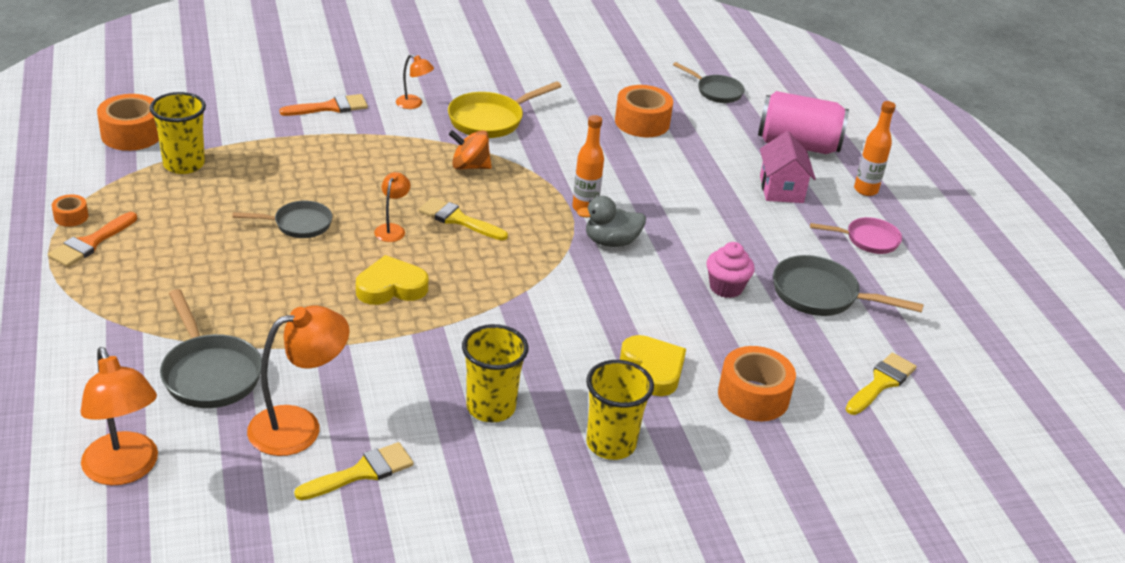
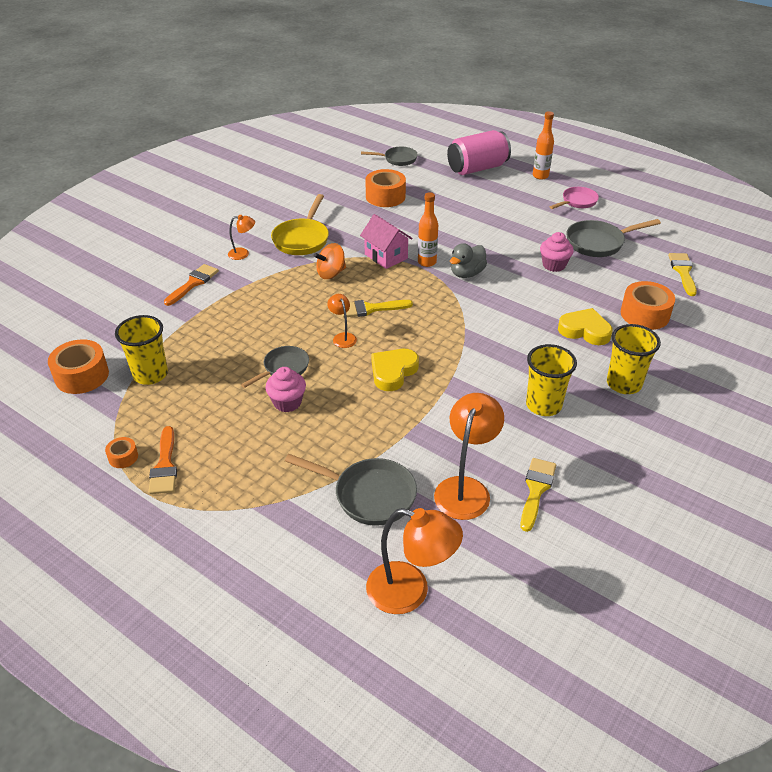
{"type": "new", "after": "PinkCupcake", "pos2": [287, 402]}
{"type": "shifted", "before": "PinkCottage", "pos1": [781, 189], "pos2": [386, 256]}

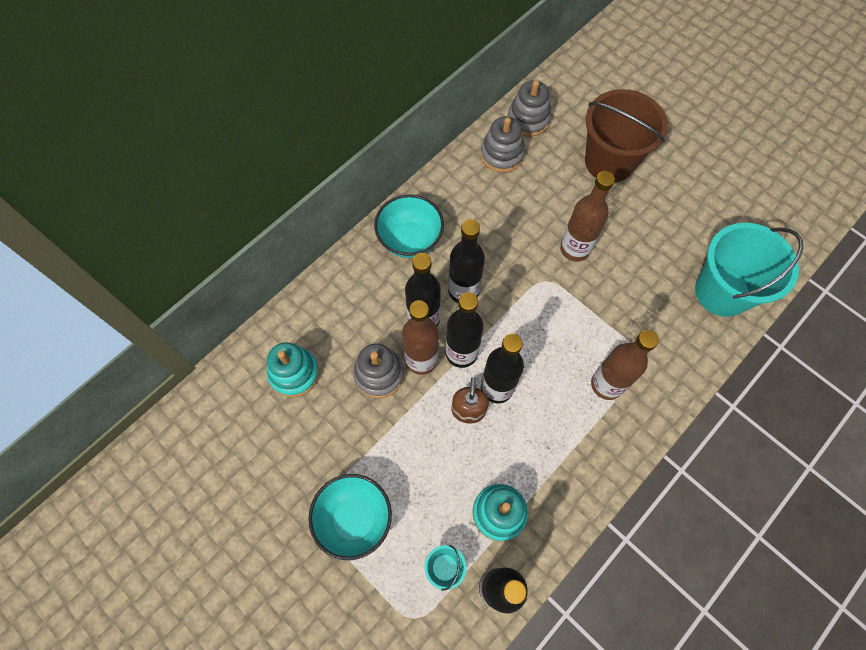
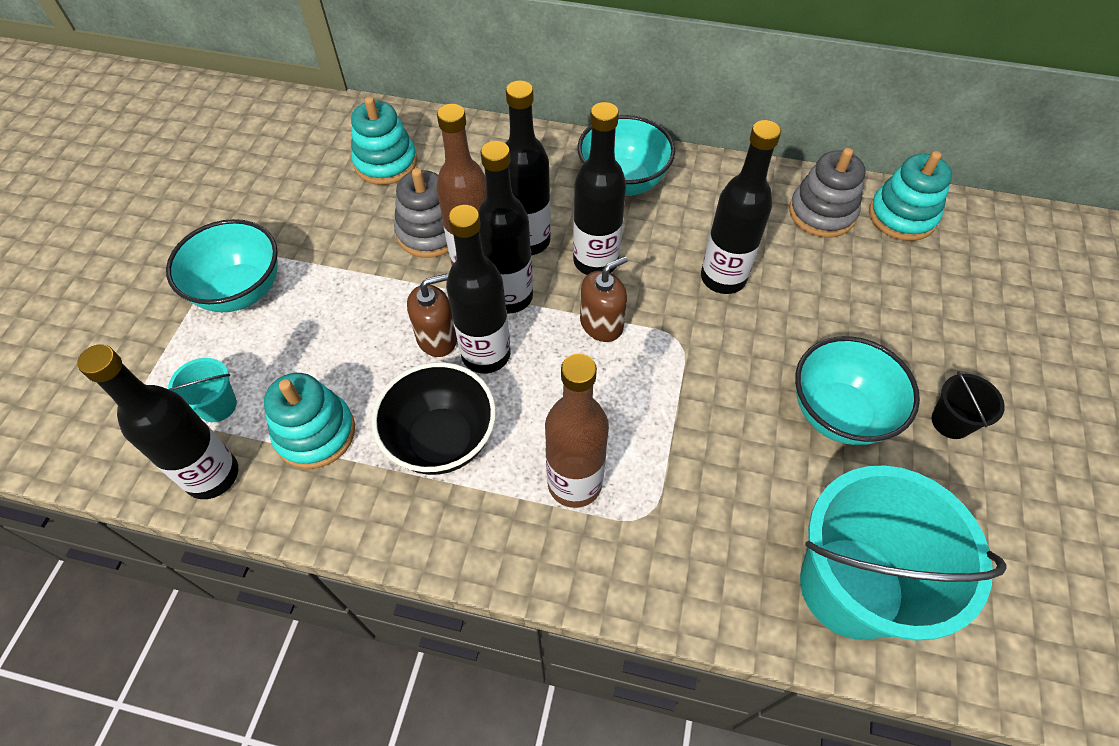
{"type": "gone", "before": "BrownDrinkBottle", "pos1": [575, 249]}
{"type": "gone", "before": "BrownSandBucket", "pos1": [609, 161]}
{"type": "new", "after": "EbonyDeepDish", "pos2": [441, 440]}
{"type": "new", "after": "BrownSoapDispenser", "pos2": [601, 324]}
{"type": "new", "after": "EbonyDrinkBottle", "pos2": [723, 278]}
{"type": "new", "after": "TurquoiseDeepDish", "pos2": [838, 413]}
{"type": "new", "after": "EbonySandBucket", "pos2": [951, 422]}
{"type": "repainted", "before": "GreyStackingToy", "after": "TurquoiseStackingToy", "pos1": [528, 119], "pos2": [902, 216]}

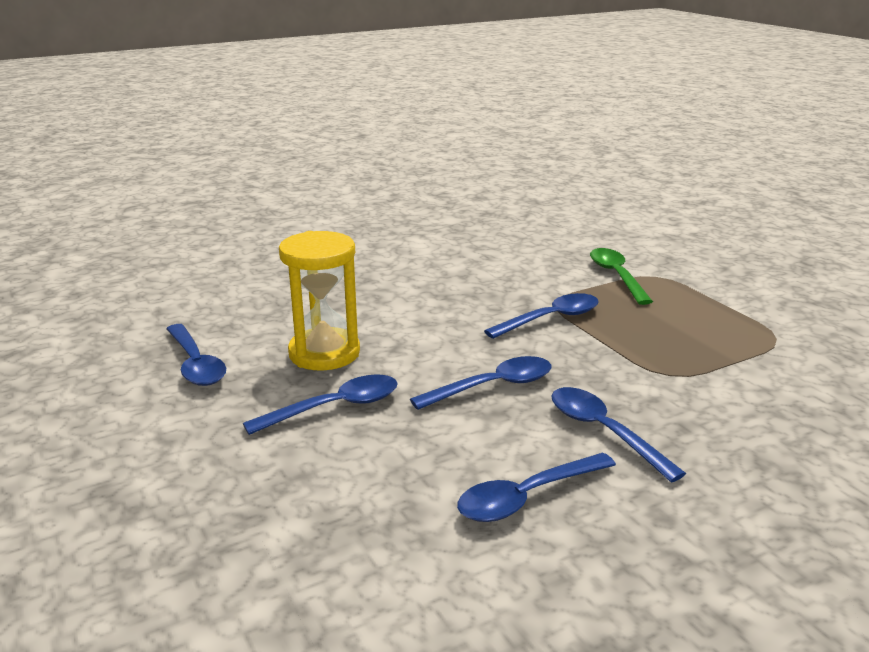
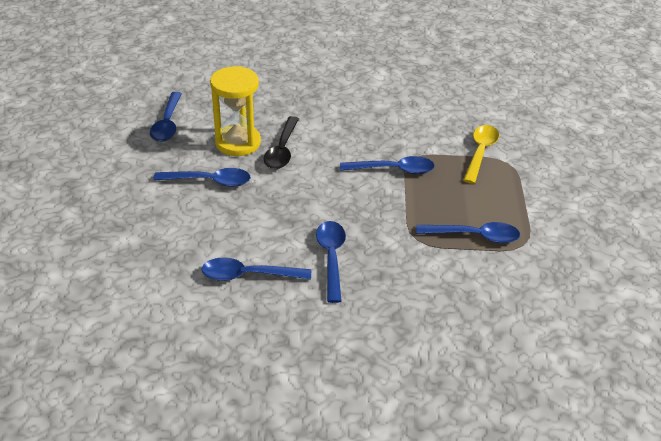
{"type": "new", "after": "EbonyTeaspoon", "pos2": [282, 150]}
{"type": "shifted", "before": "BlueTeaspoon", "pos1": [492, 387], "pos2": [474, 236]}
{"type": "repainted", "before": "EmeraldTeaspoon", "after": "YellowTeaspoon", "pos1": [617, 276], "pos2": [480, 153]}

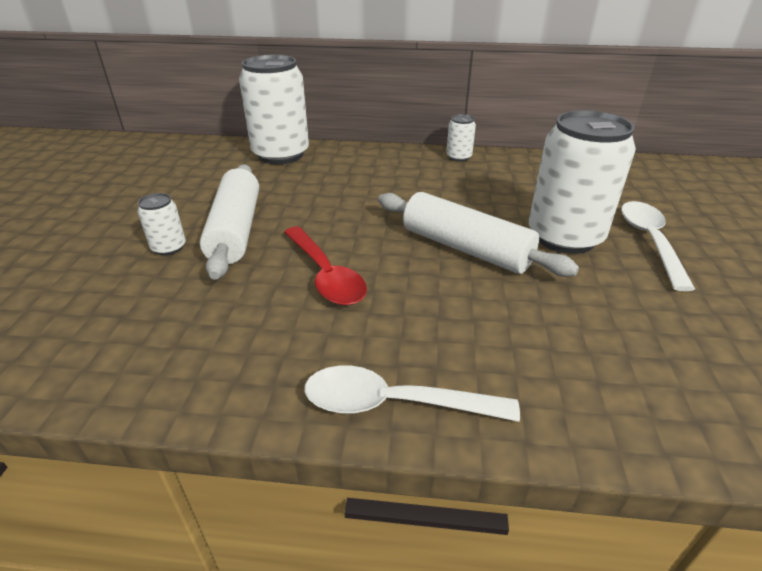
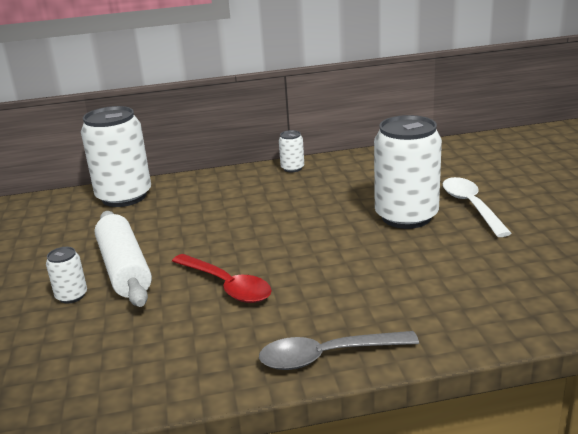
{"type": "gone", "before": "PureWhiteDoughRoller", "pos1": [465, 248]}
{"type": "repainted", "before": "PureWhiteTeaspoon", "after": "GreyTeaspoon", "pos1": [394, 404], "pos2": [327, 356]}

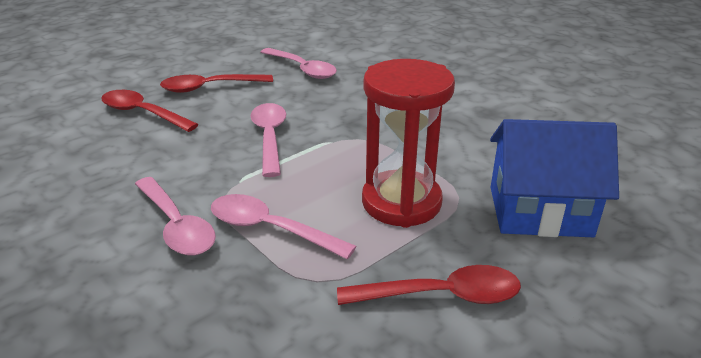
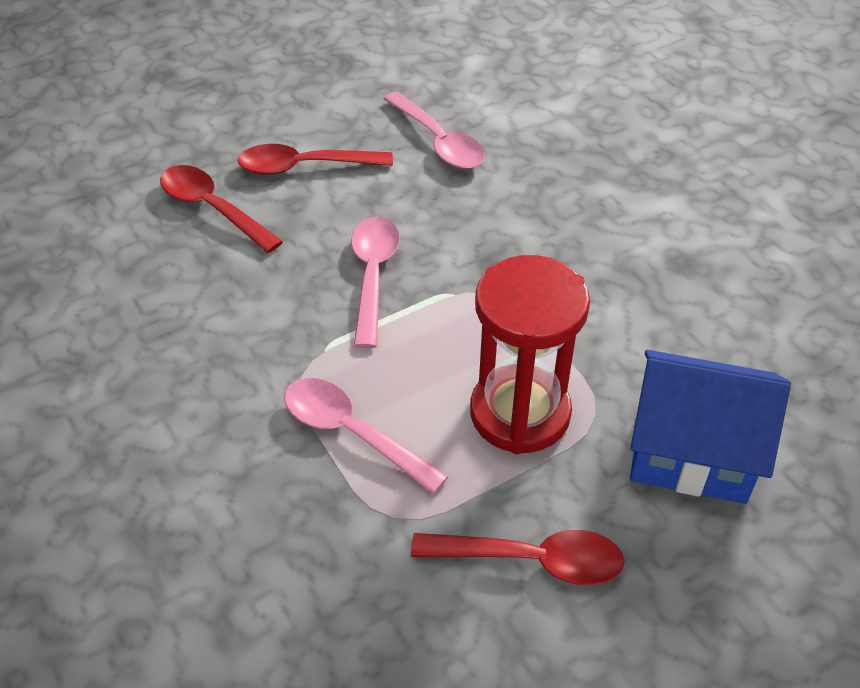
{"type": "gone", "before": "PinkTeaspoon", "pos1": [176, 225]}

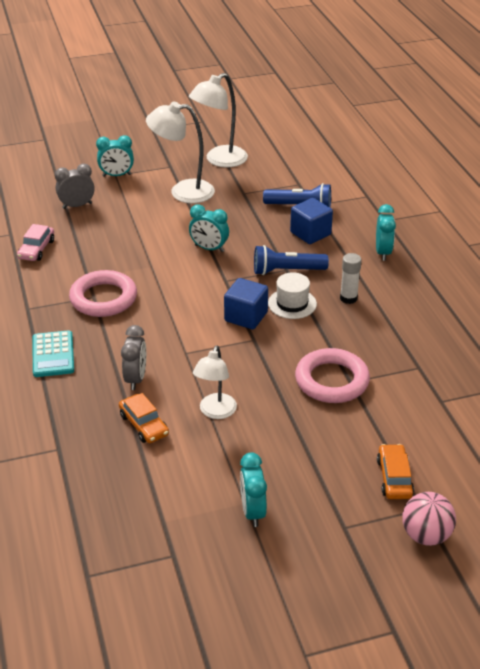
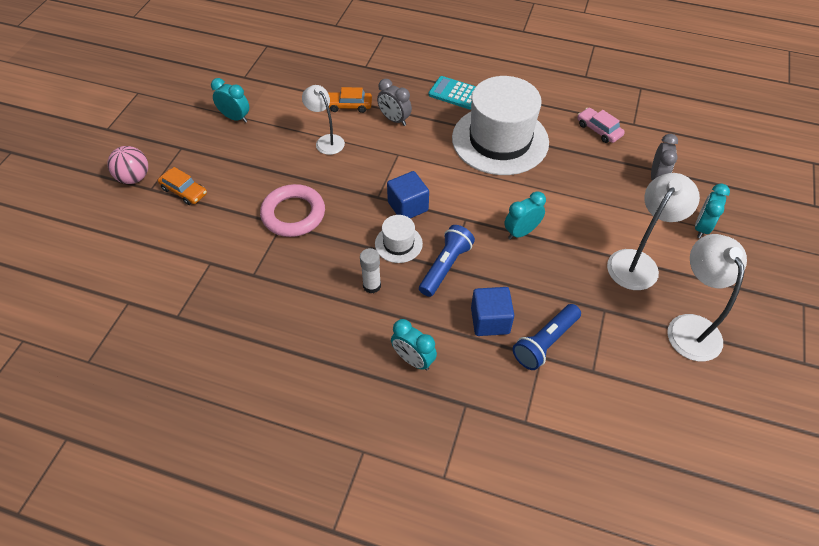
{"type": "swapped", "before": "PinkHoop", "after": "PureWhiteTallHat", "pos1": [103, 298], "pos2": [500, 140]}

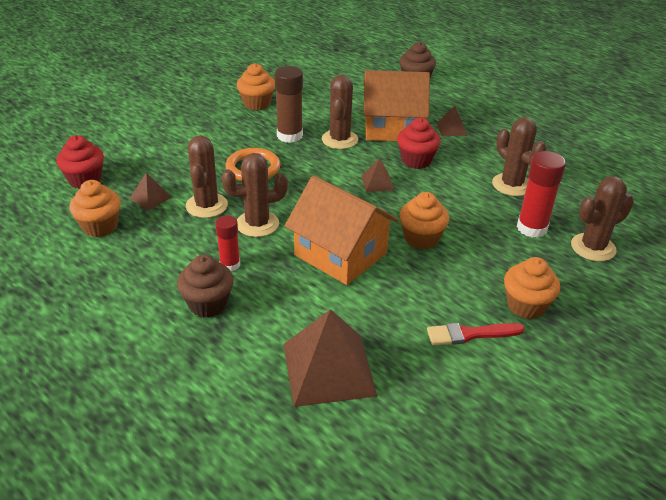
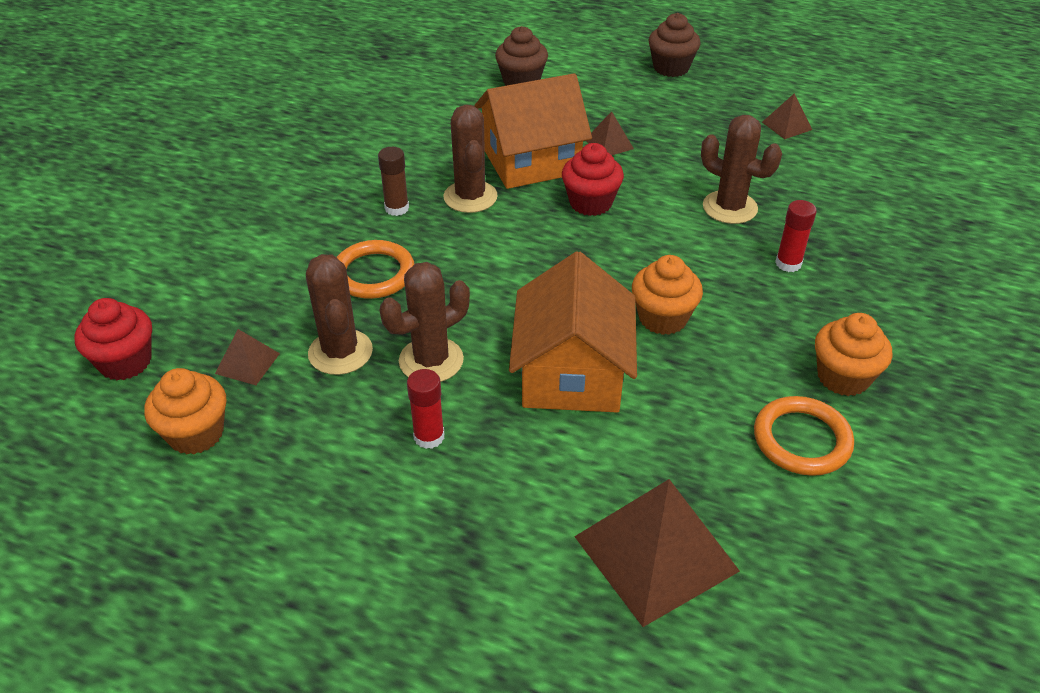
{"type": "gone", "before": "OrangeCupcake", "pos1": [257, 104]}
{"type": "gone", "before": "BrownSaguaroCactus", "pos1": [593, 247]}
{"type": "shifted", "before": "BrownCupcake", "pos1": [208, 304], "pos2": [671, 68]}
{"type": "shifted", "before": "BrownPyramid", "pos1": [377, 182], "pos2": [786, 125]}
{"type": "swapped", "before": "CrimsonPaintBrush", "after": "OrangeHoop", "pos1": [470, 334], "pos2": [802, 440]}
{"type": "rotated", "before": "OrangeCottage", "pos1": [340, 254], "pos2": [572, 373], "turn": 75}
{"type": "scaled", "before": "BrownGlue", "pos1": [289, 136], "pos2": [397, 208], "scale": 0.62}
{"type": "scaled", "before": "CrimsonGlue", "pos1": [532, 228], "pos2": [788, 263], "scale": 0.62}

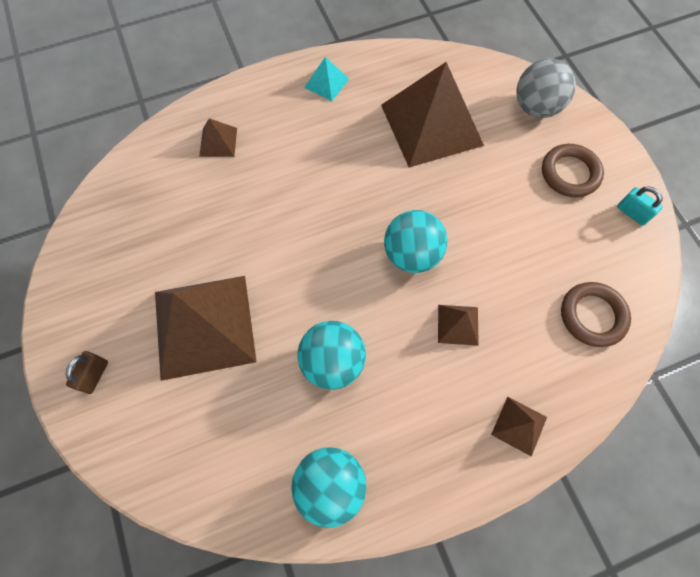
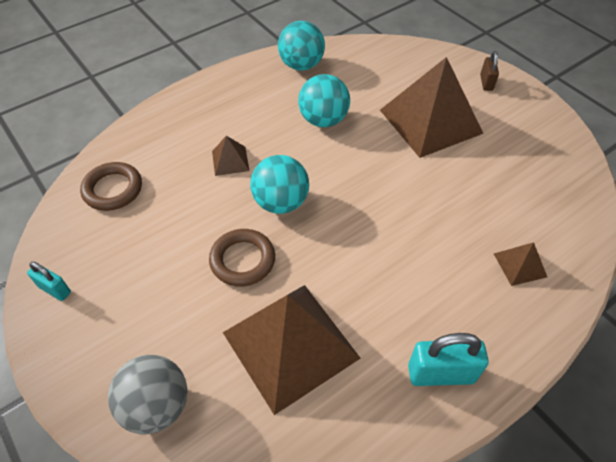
{"type": "gone", "before": "BrownPyramid", "pos1": [519, 426]}
{"type": "shifted", "before": "BrownHoop", "pos1": [570, 173], "pos2": [242, 260]}
{"type": "swapped", "before": "TurquoisePyramid", "after": "TurquoiseLock", "pos1": [326, 83], "pos2": [441, 373]}

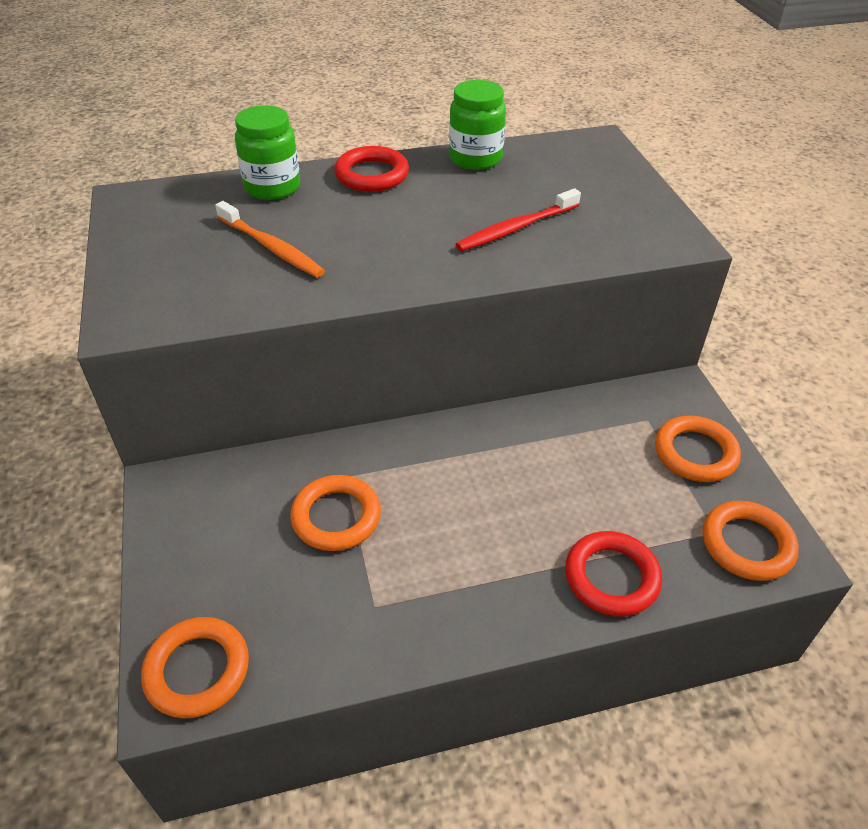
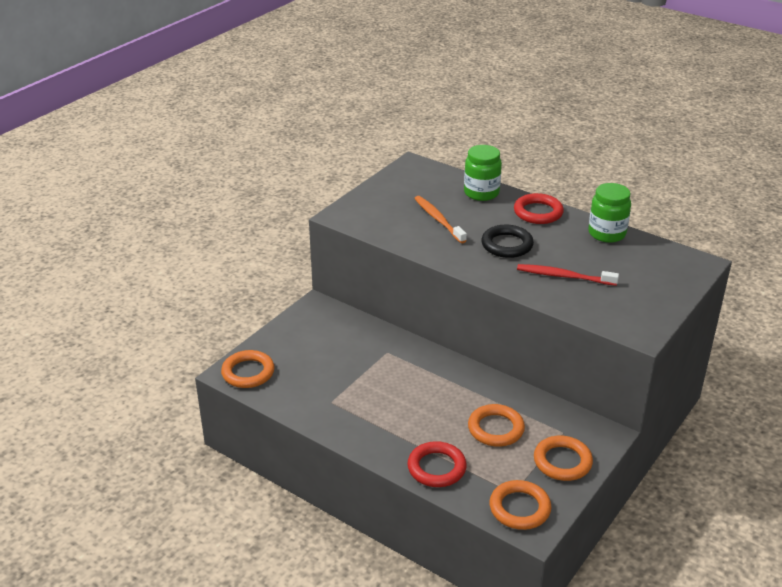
{"type": "new", "after": "EbonyHoop", "pos2": [507, 245]}
{"type": "shifted", "before": "OrangeHoop", "pos1": [336, 517], "pos2": [495, 429]}
{"type": "rotated", "before": "OrangeToothBrush", "pos1": [272, 248], "pos2": [438, 219], "turn": 150}

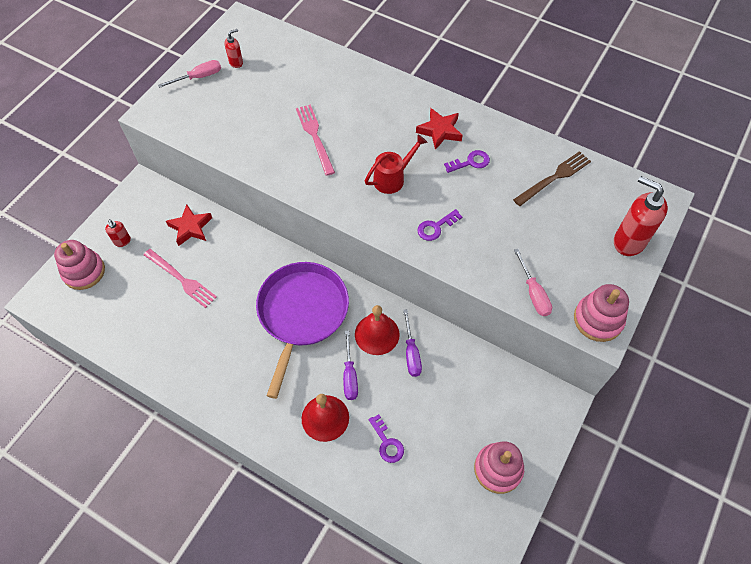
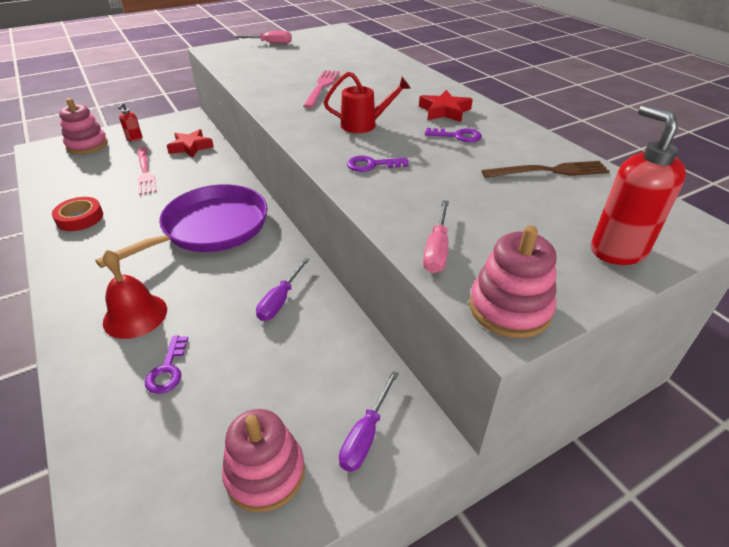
{"type": "gone", "before": "CrimsonSoapDispenser", "pos1": [236, 62]}
{"type": "gone", "before": "CrimsonBell", "pos1": [377, 334]}
{"type": "new", "after": "CrimsonTape", "pos2": [80, 218]}
{"type": "shifted", "before": "VioletScrewdriver", "pos1": [350, 375], "pos2": [366, 435]}

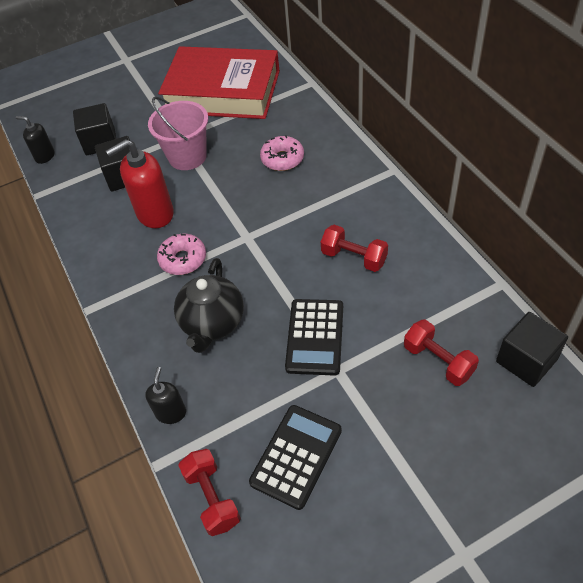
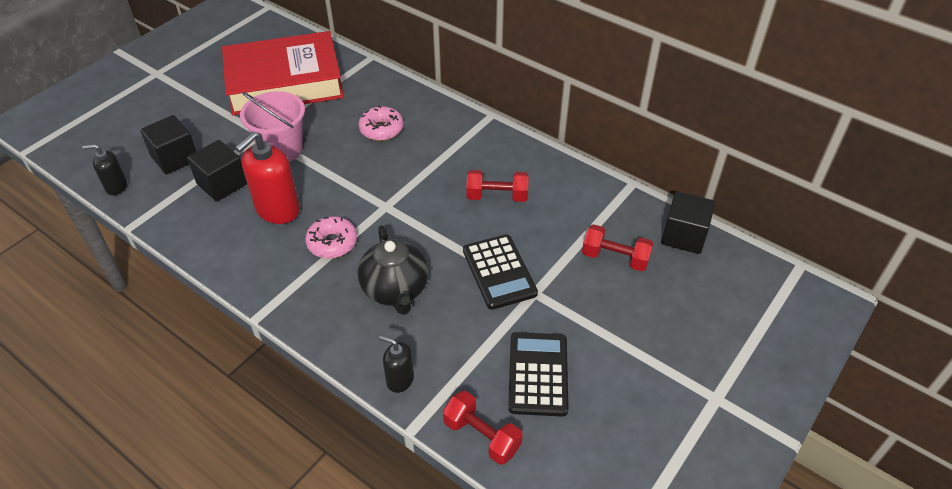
{"type": "rotated", "before": "EbonySoapDispenser", "pos1": [171, 413], "pos2": [400, 379], "turn": -45}

